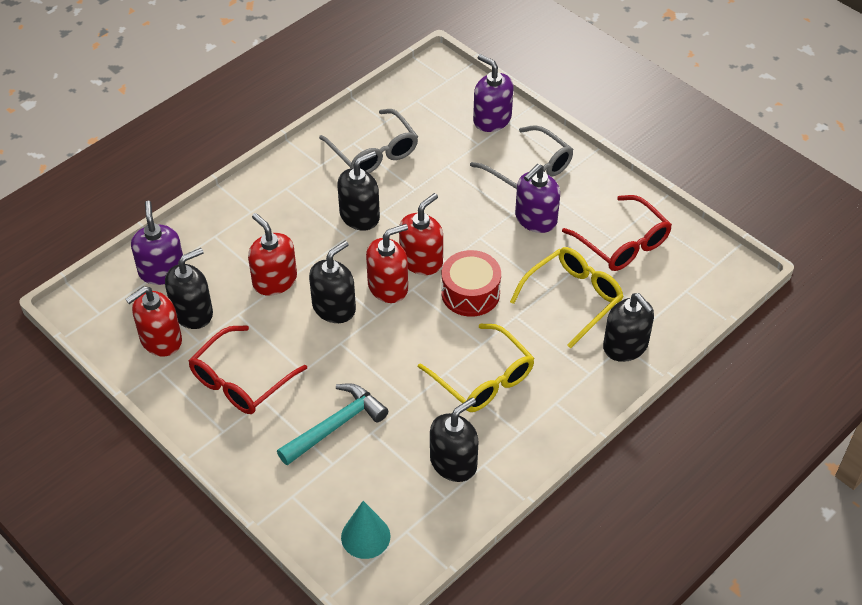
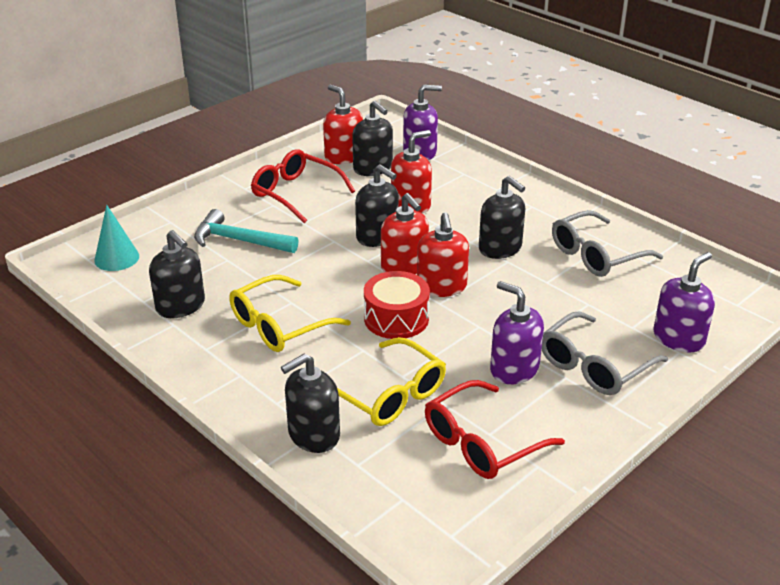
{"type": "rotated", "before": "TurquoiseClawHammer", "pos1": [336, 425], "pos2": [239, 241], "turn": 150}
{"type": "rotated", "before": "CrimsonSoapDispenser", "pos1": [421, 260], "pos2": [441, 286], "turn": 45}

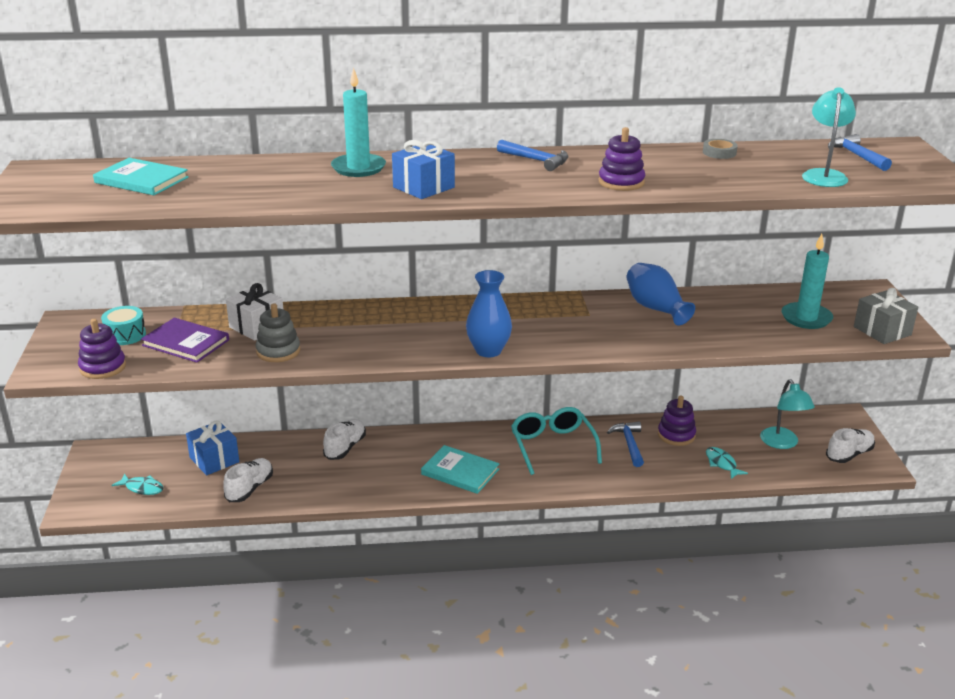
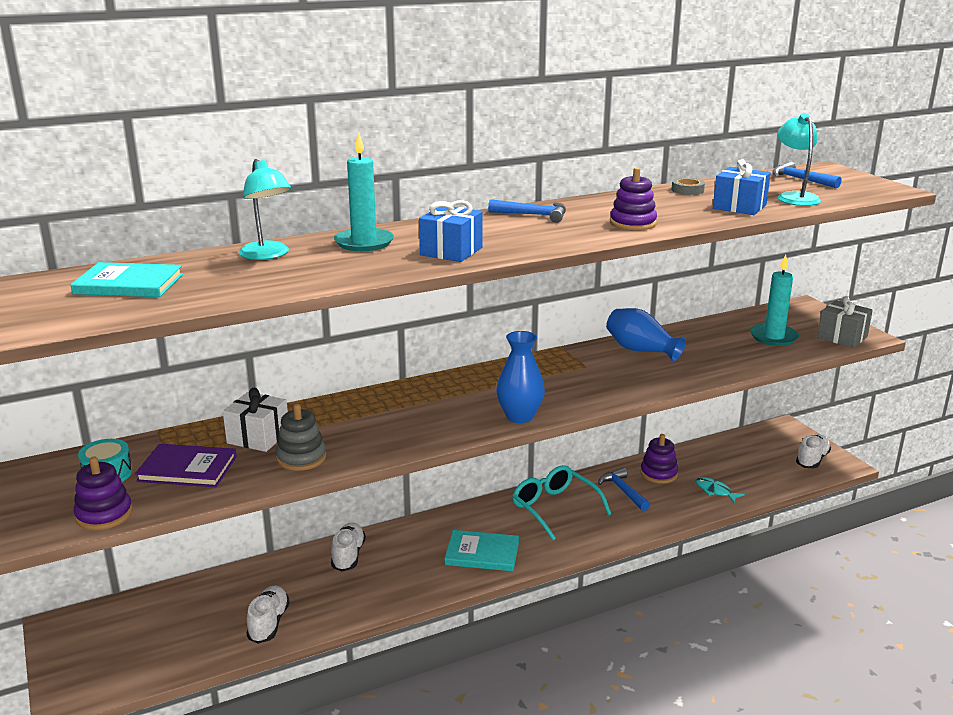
{"type": "gone", "before": "TurquoiseFish", "pos1": [142, 488]}
{"type": "shifted", "before": "BluePresent", "pos1": [214, 460], "pos2": [739, 207]}
{"type": "shifted", "before": "TurquoiseReadingLamp", "pos1": [782, 443], "pos2": [267, 255]}

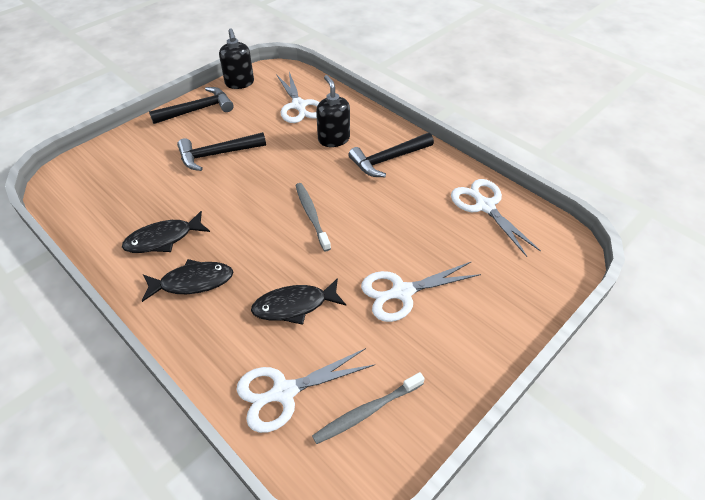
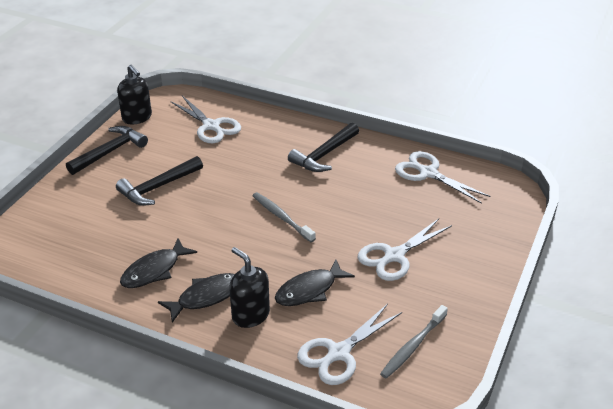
{"type": "shifted", "before": "EbonySoapDispenser", "pos1": [333, 139], "pos2": [250, 315]}

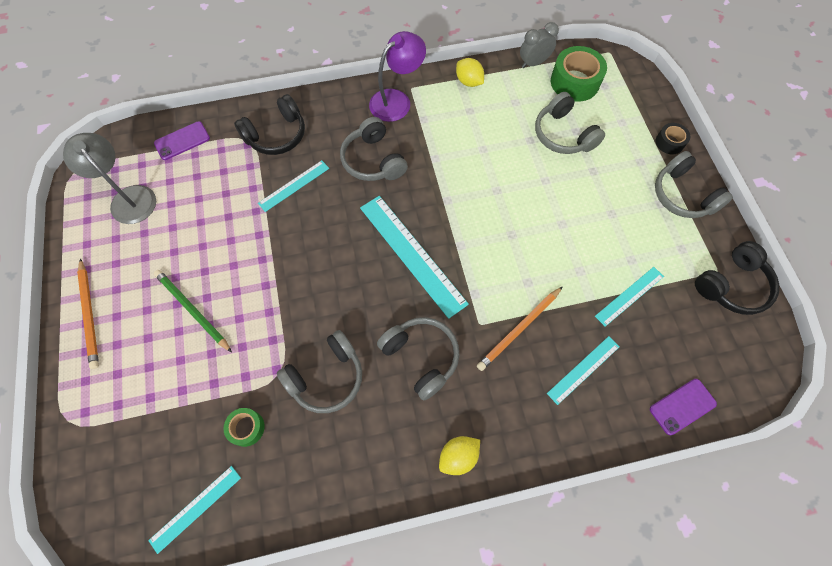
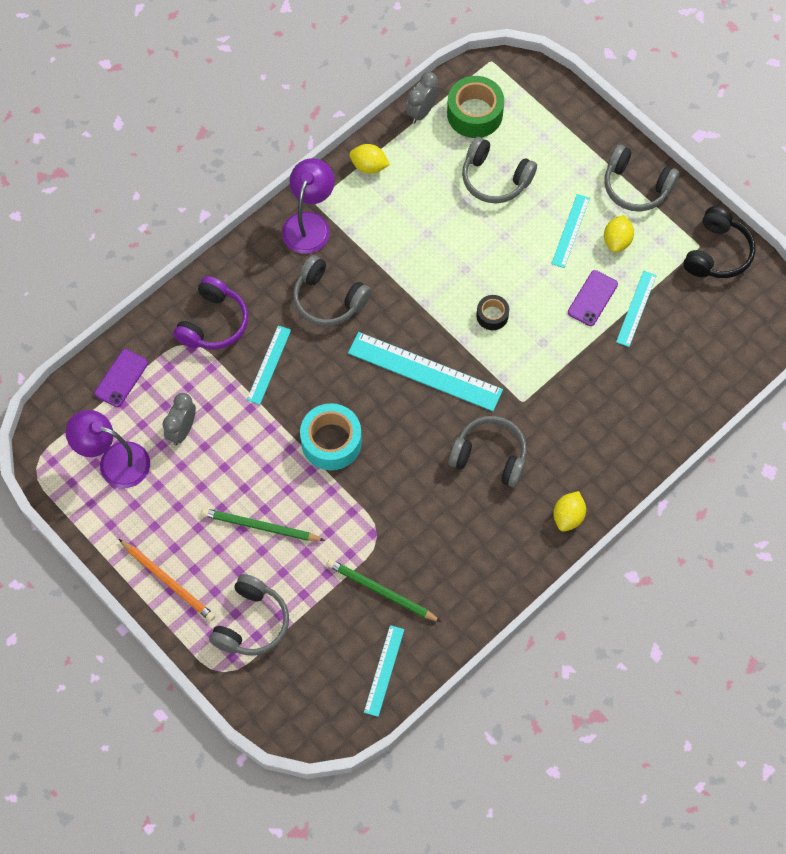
{"type": "gone", "before": "OrangeLeadPencil", "pos1": [519, 329]}
{"type": "new", "after": "GreyClock", "pos2": [182, 430]}
{"type": "new", "after": "TurquoiseTape", "pos2": [331, 442]}
{"type": "new", "after": "YellowLemon", "pos2": [617, 241]}
{"type": "shifted", "before": "GreyHeadset", "pos1": [326, 377], "pos2": [251, 623]}
{"type": "shifted", "before": "TurquoiseMeasuringStick", "pos1": [583, 370], "pos2": [570, 230]}
{"type": "shifted", "before": "VioletSmartphone", "pos1": [682, 406], "pos2": [592, 298]}
{"type": "shifted", "before": "EbonyTape", "pos1": [669, 142], "pos2": [492, 315]}
{"type": "swapped", "before": "EmeraldTape", "after": "EmeraldLeadPencil", "pos1": [246, 428], "pos2": [381, 591]}
{"type": "repainted", "before": "GreyReadingLamp", "after": "VioletReadingLamp", "pos1": [128, 198], "pos2": [114, 461]}
{"type": "repainted", "before": "EbonyHeadset", "after": "VioletHeadset", "pos1": [276, 135], "pos2": [213, 323]}

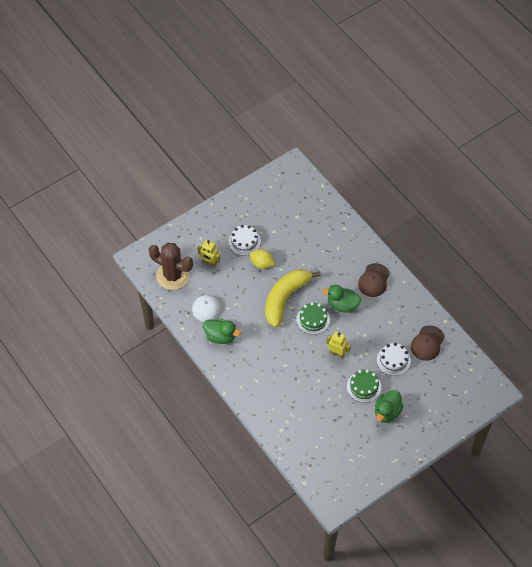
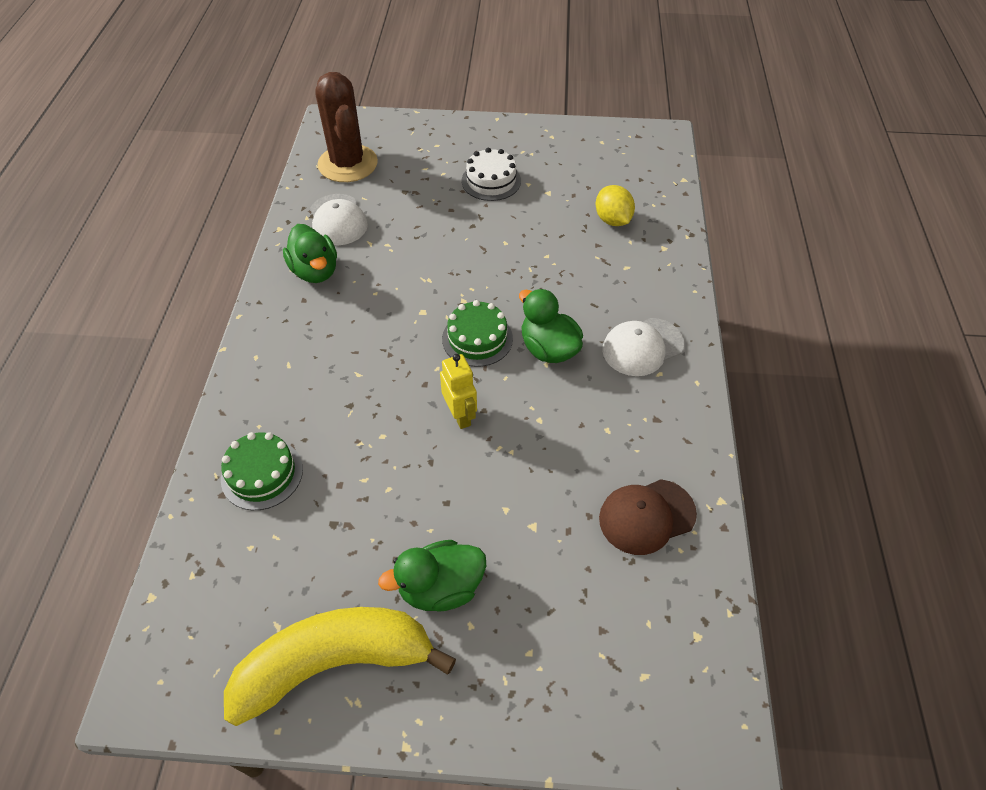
{"type": "gone", "before": "YellowRobot", "pos1": [209, 263]}
{"type": "gone", "before": "PureWhiteCake", "pos1": [393, 360]}
{"type": "shifted", "before": "YellowLemon", "pos1": [262, 264], "pos2": [612, 220]}
{"type": "shifted", "before": "YellowBanana", "pos1": [285, 299], "pos2": [335, 663]}
{"type": "shifted", "before": "EmeraldCake", "pos1": [364, 387], "pos2": [262, 474]}
{"type": "repainted", "before": "BrownCap", "after": "PureWhiteCap", "pos1": [374, 280], "pos2": [642, 347]}

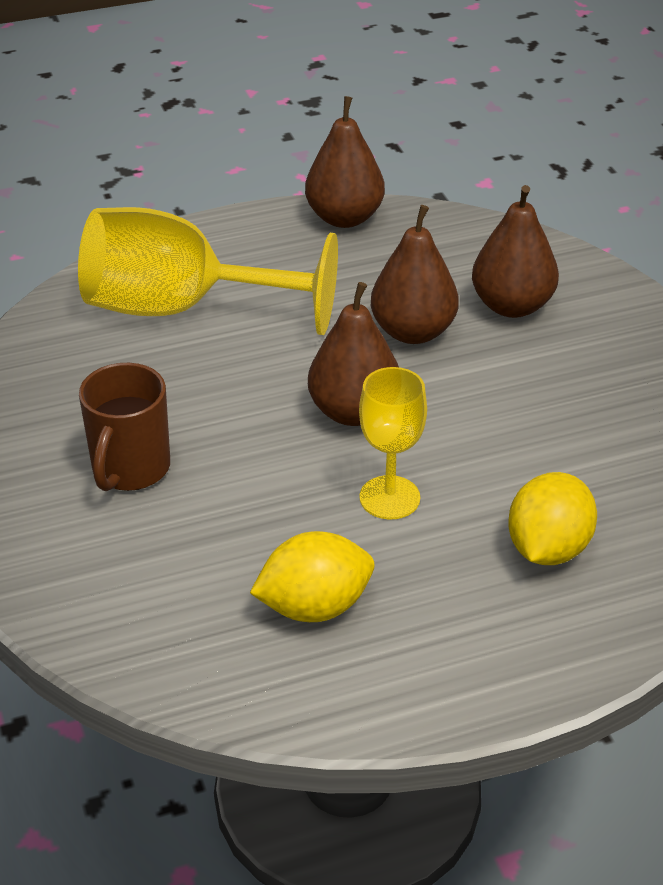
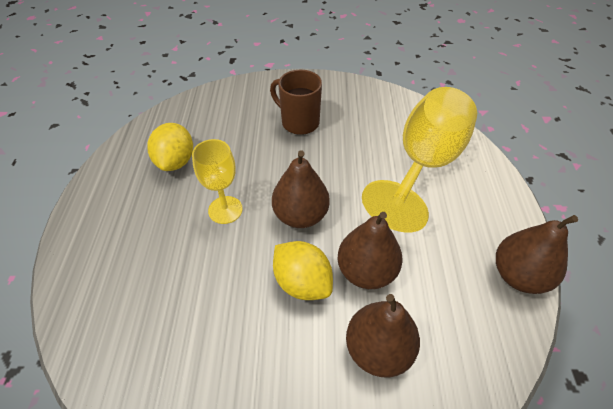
{"type": "shifted", "before": "YellowLemon", "pos1": [548, 548], "pos2": [302, 282]}

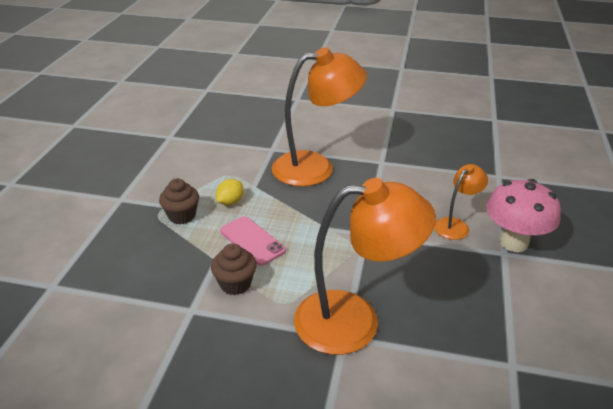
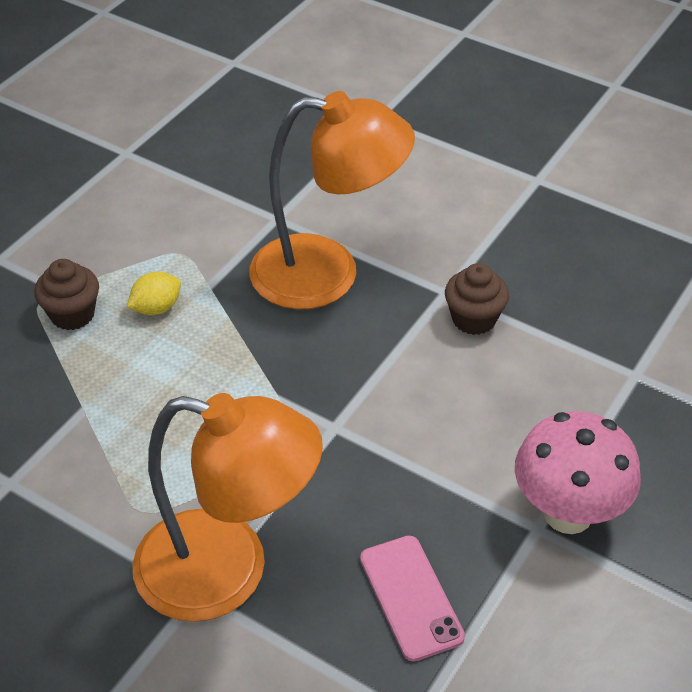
{"type": "gone", "before": "OrangeReadingLamp", "pos1": [456, 225]}
{"type": "shifted", "before": "BrownCupcake", "pos1": [235, 284], "pos2": [474, 319]}
{"type": "shifted", "before": "PinkSmartphone", "pos1": [252, 241], "pos2": [410, 597]}

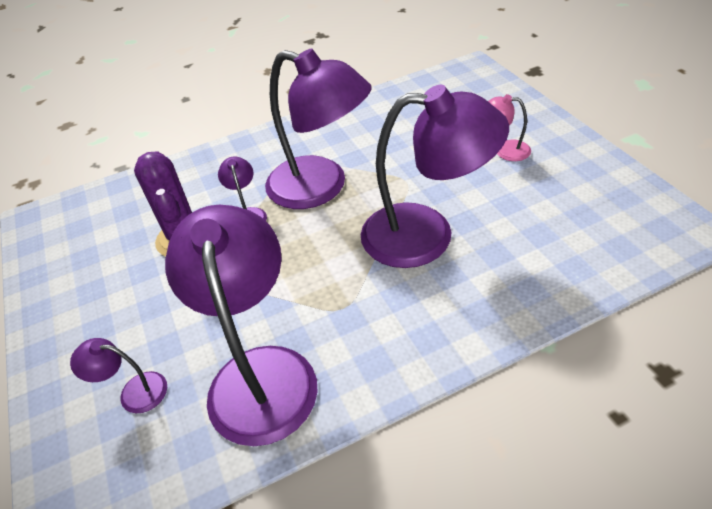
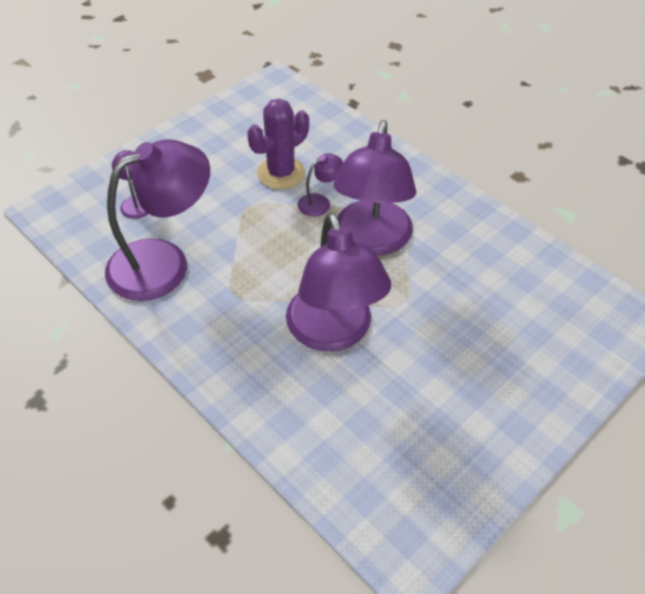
{"type": "gone", "before": "PinkReadingLamp", "pos1": [505, 150]}

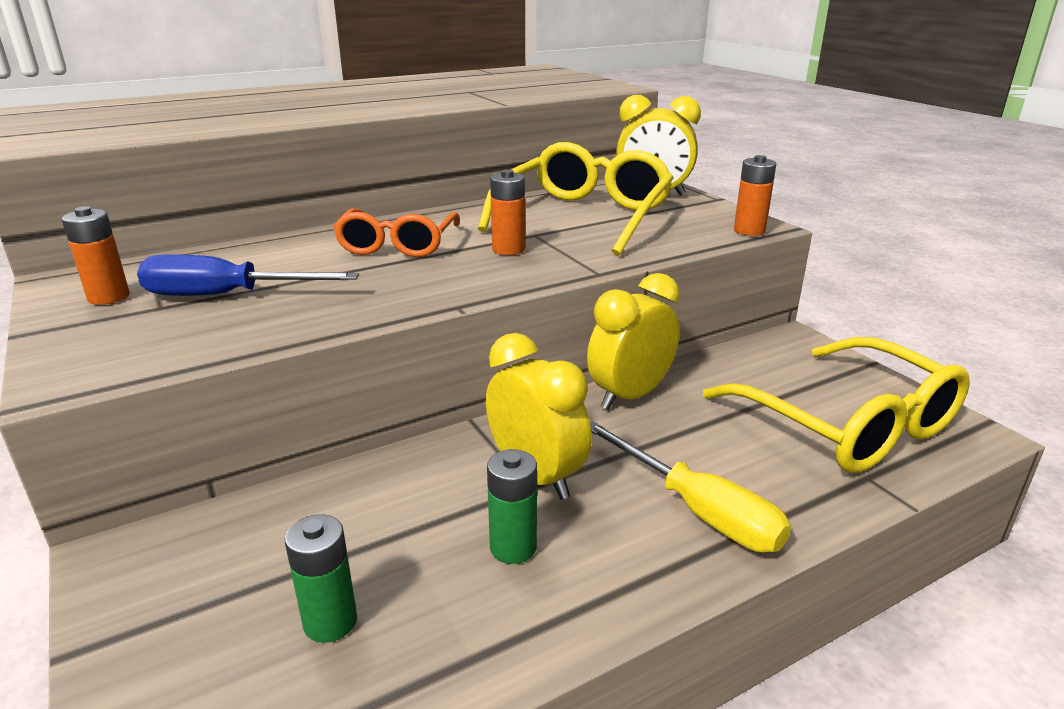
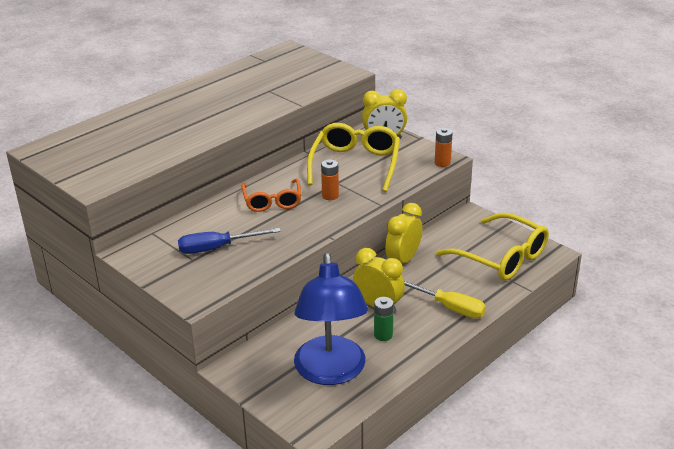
{"type": "gone", "before": "OrangeBattery", "pos1": [108, 297]}
{"type": "swapped", "before": "EmeraldBattery", "after": "BlueReadingLamp", "pos1": [330, 622], "pos2": [331, 372]}

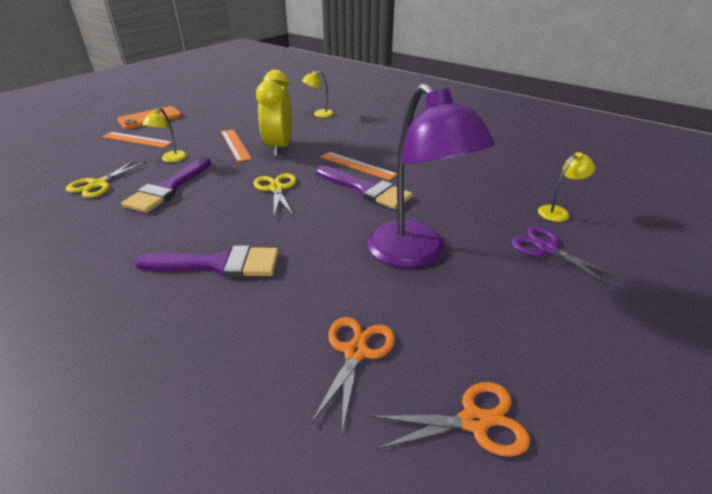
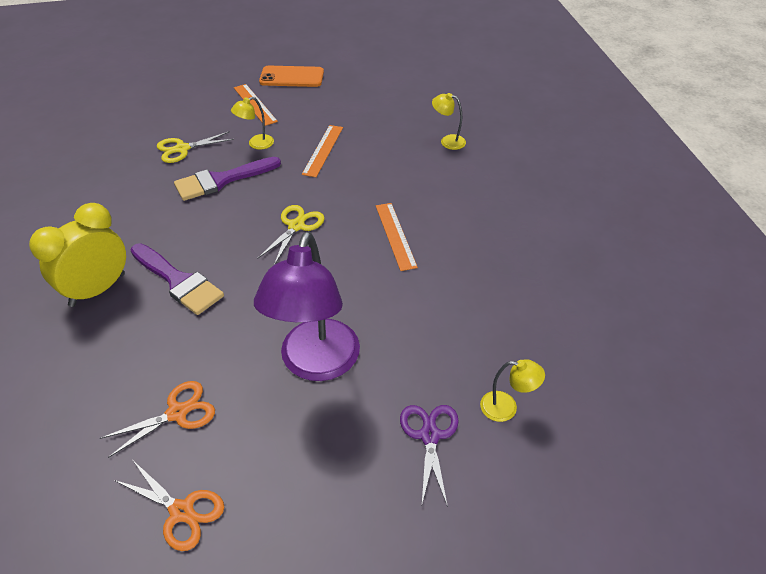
{"type": "gone", "before": "VioletPaintBrush", "pos1": [365, 189]}
{"type": "shifted", "before": "YellowClock", "pos1": [279, 148], "pos2": [97, 290]}

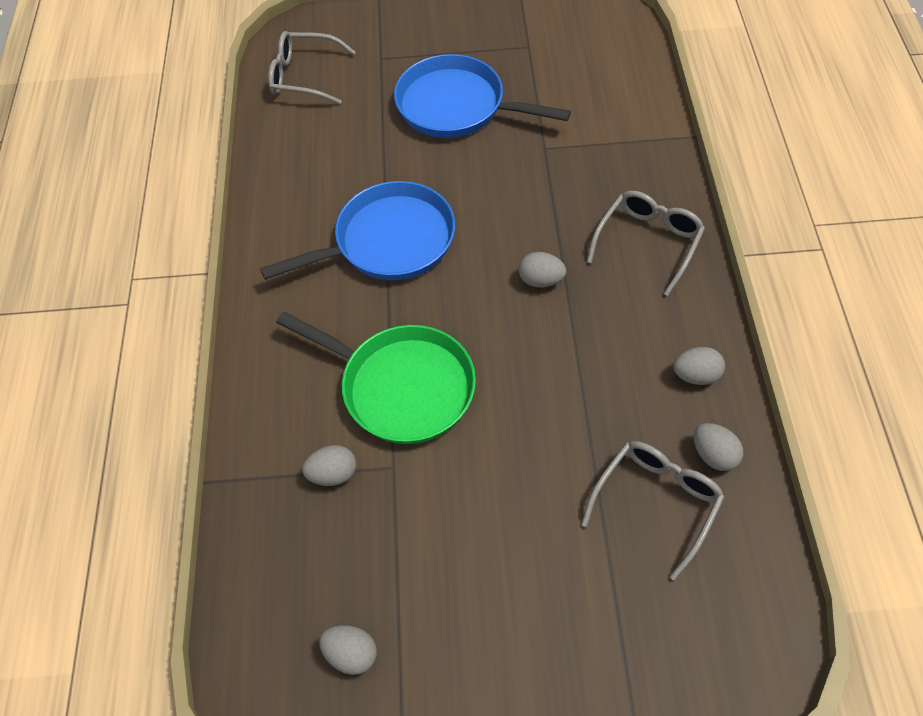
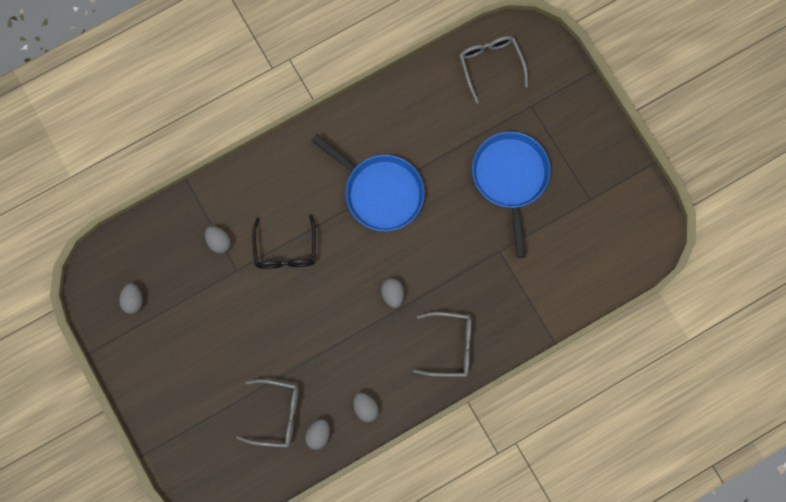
{"type": "swapped", "before": "EmeraldPan", "after": "EbonyEyeglasses", "pos1": [401, 387], "pos2": [285, 250]}

